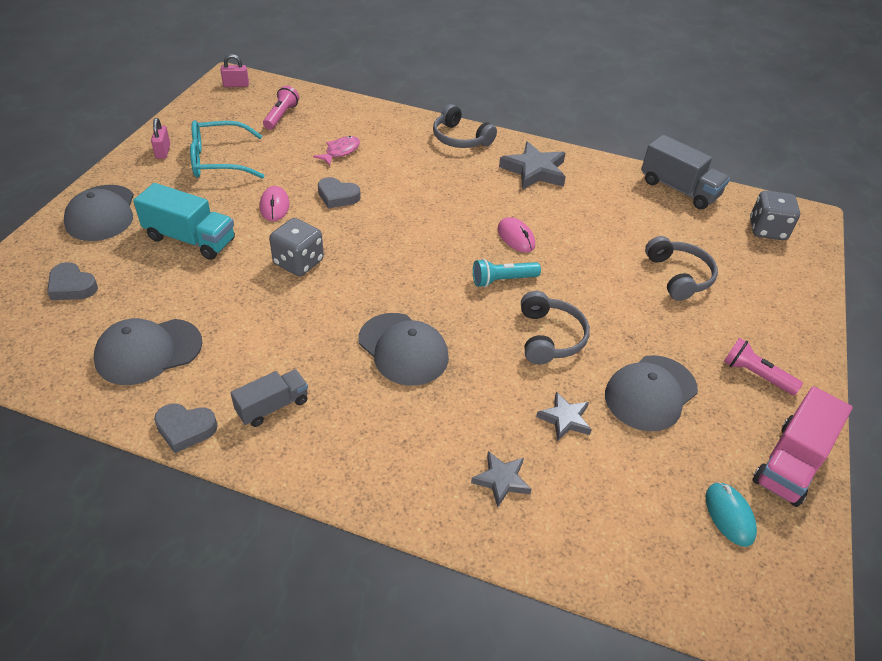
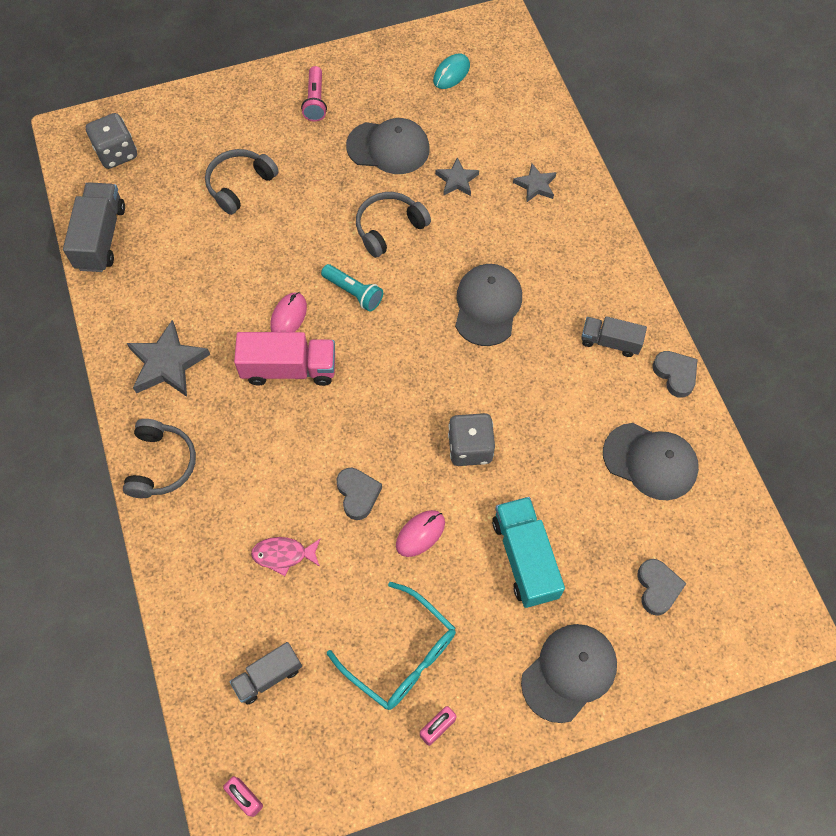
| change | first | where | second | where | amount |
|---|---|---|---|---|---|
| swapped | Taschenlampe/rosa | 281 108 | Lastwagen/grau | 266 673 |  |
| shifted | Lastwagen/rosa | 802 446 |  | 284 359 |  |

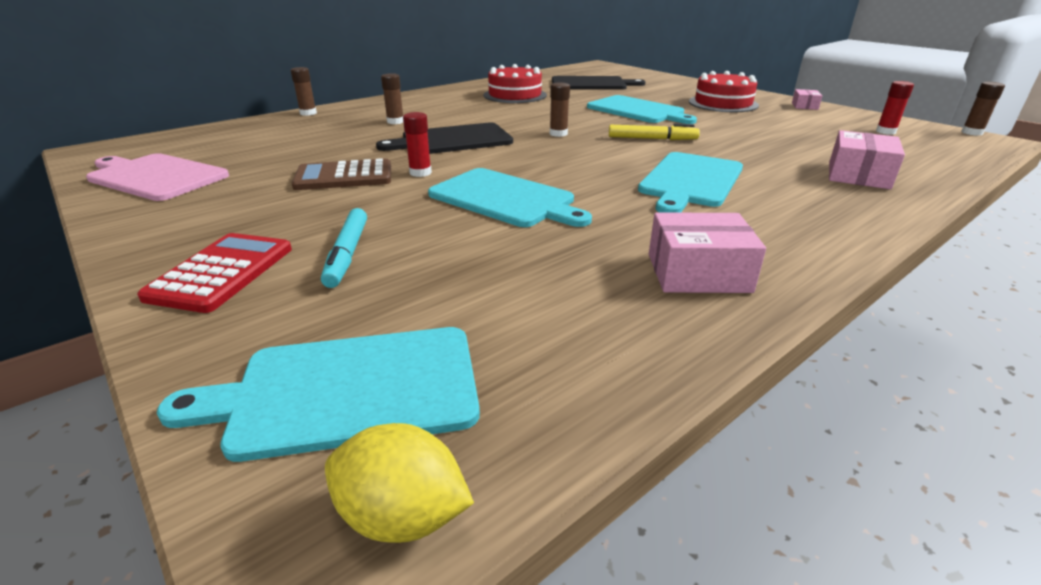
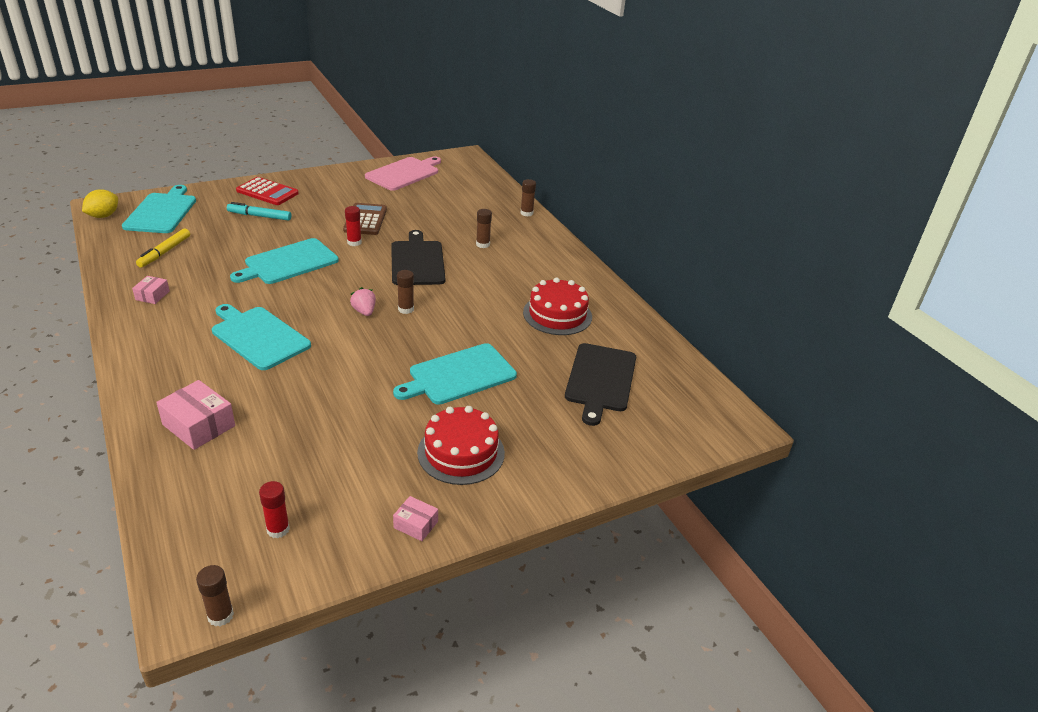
| change | first | where | second | where | amount |
|---|---|---|---|---|---|
| shifted | Filzstift/gelb | 654 132 |  | 163 248 |  |
| scaled | Schachtel/rosa | 707 252 |  | 151 290 | x0.57 |
| new |  |  | Erdbeere/rosa | 363 301 |  |

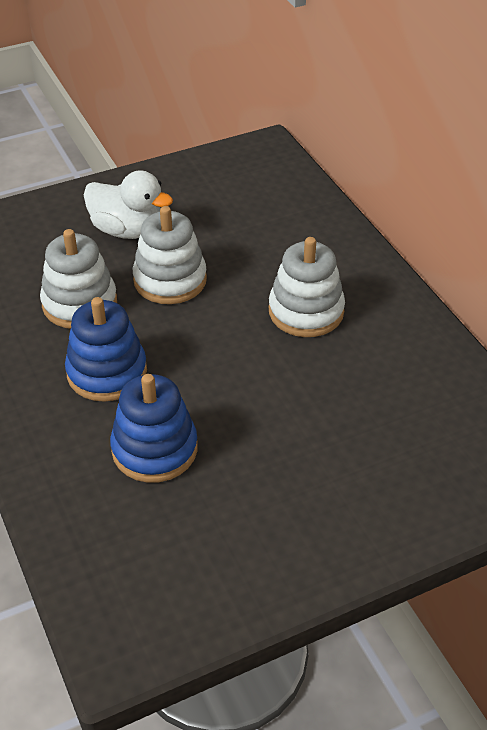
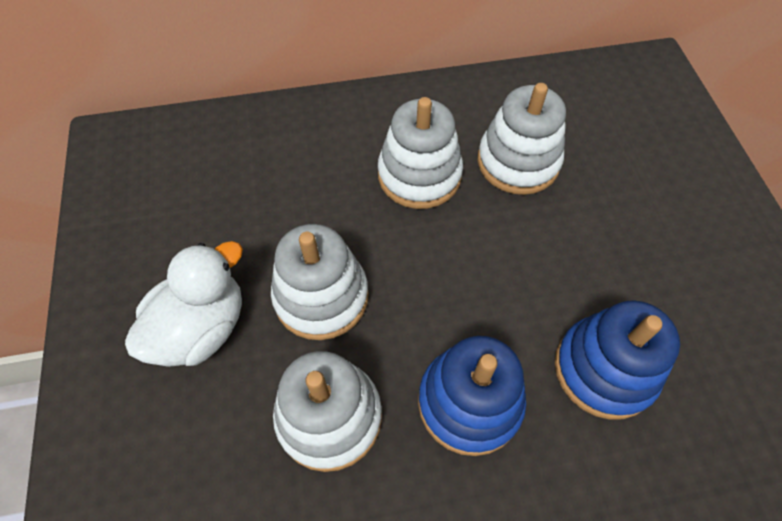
| change | first | where | second | where | amount |
|---|---|---|---|---|---|
| new |  |  | Stapelspielzeug/weiß | 521 139 |  |

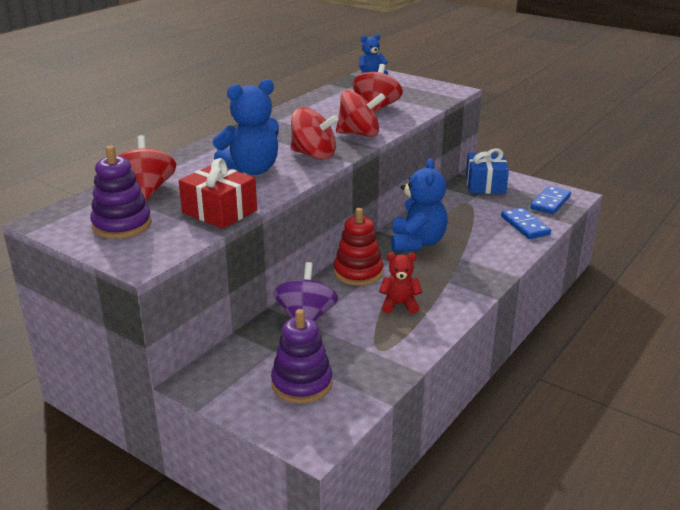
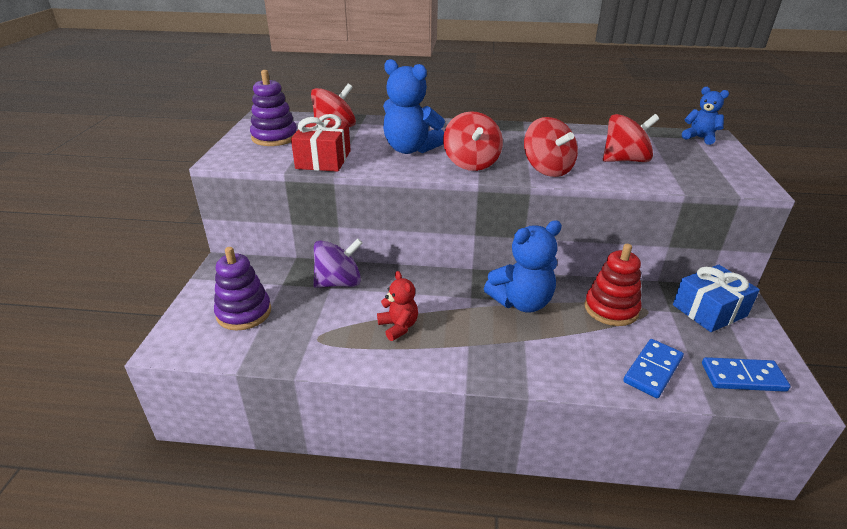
| change | first | where | second | where | amount |
|---|---|---|---|---|---|
| shifted | Stapelspielzeug/rot | 358 247 |  | 613 285 |  |

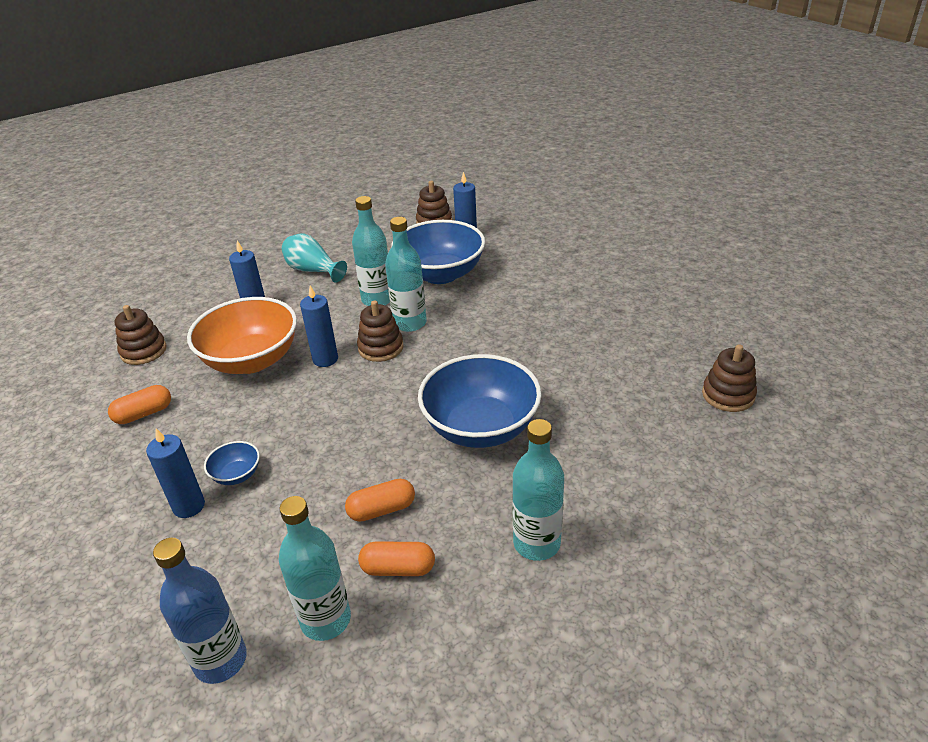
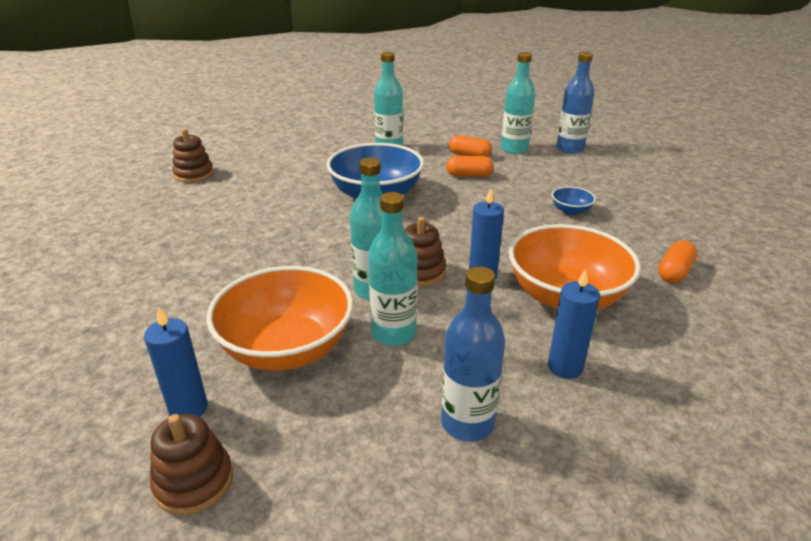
| change | first | where | second | where | amount |
|---|---|---|---|---|---|
| repainted | Schüssel/blau | 438 252 | Schüssel/orange | 279 318 |  |
| swapped | Vase/türkis | 314 258 | Flasche/blau | 473 354 |  |
| gone | Stapelspielzeug/braun | 140 335 |  |  |  |
| rotated | Kapsel/orange | 139 404 |  | 677 261 | 45 degrees counterclockwise |
| gone | Kerze/blau | 175 473 |  |  |  |

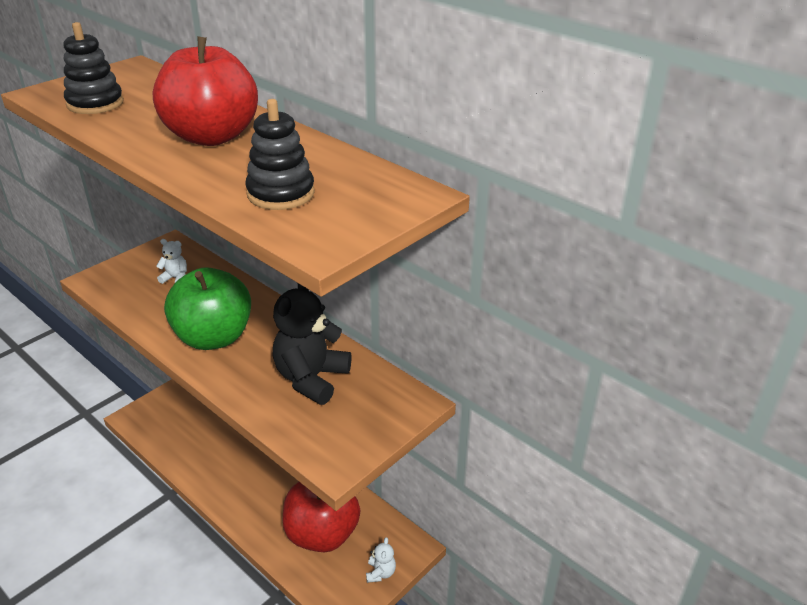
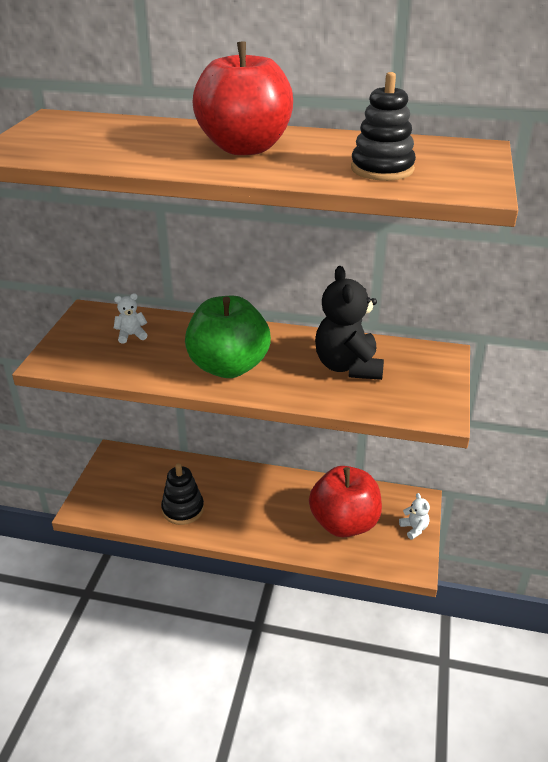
| change | first | where | second | where | amount |
|---|---|---|---|---|---|
| shifted | Stapelspielzeug/schwarz | 94 68 |  | 182 494 |  |

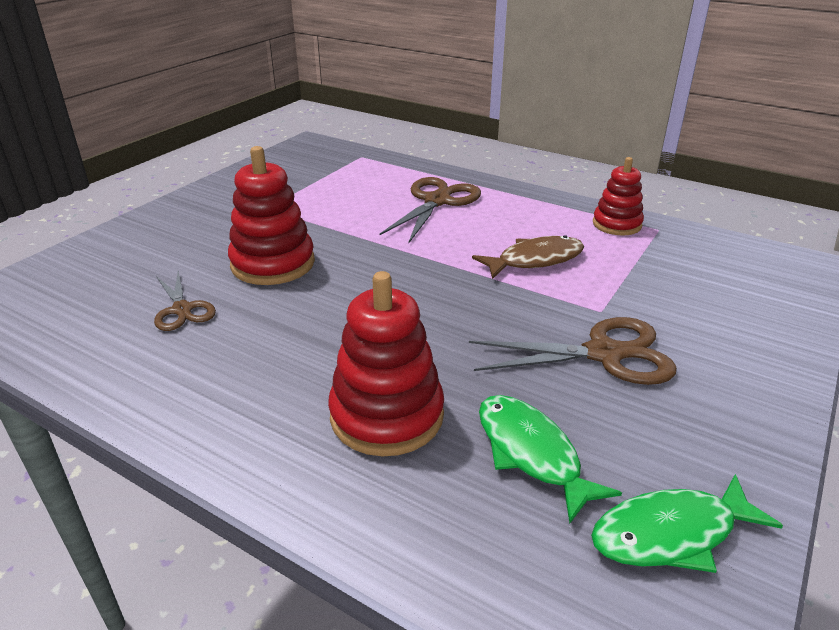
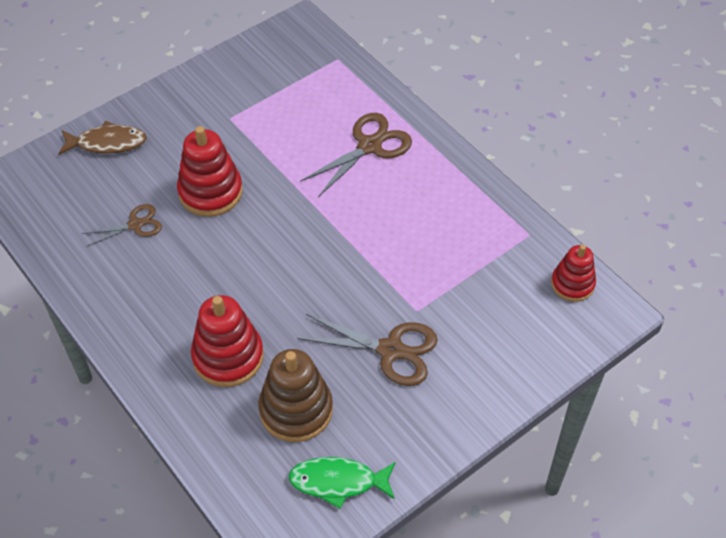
| change | first | where | second | where | amount |
|---|---|---|---|---|---|
| shifted | Stapelspielzeug/rot | 618 196 |  | 573 273 |  |
| shifted | Fisch/braun | 528 257 |  | 102 138 |  |
| rotated | Schere/braun | 185 301 |  | 122 225 | 105 degrees counterclockwise |
| swapped | Fisch/grün | 550 459 | Stapelspielzeug/braun | 295 395 |  |

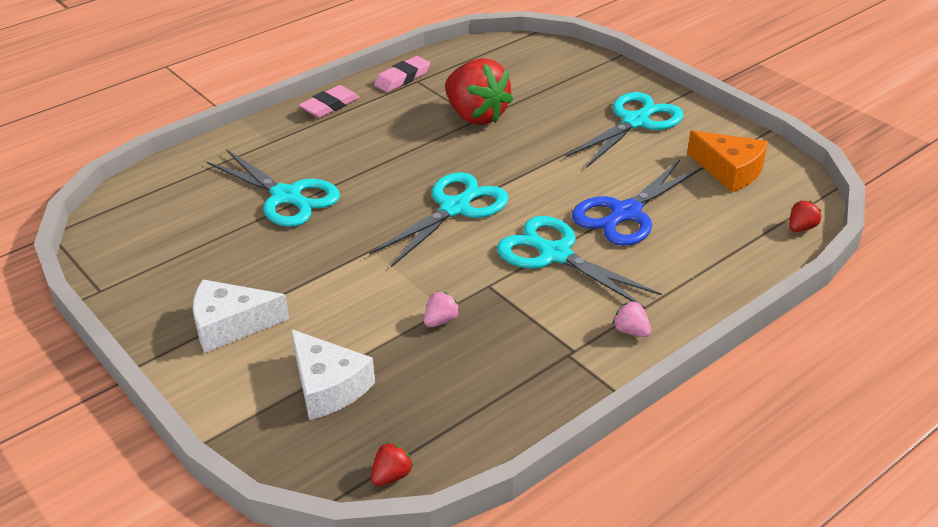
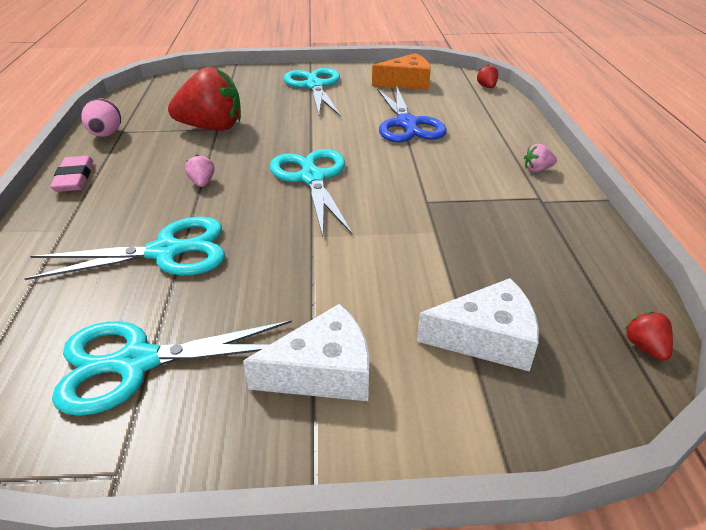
| change | first | where | second | where | amount |
|---|---|---|---|---|---|
| swapped | Radiergummi/rosa | 402 74 | Ei/rosa | 101 117 |  |
| shifted | Schere/türkis | 579 262 |  | 172 368 |  |
| rotated | Käse/weiß | 241 316 |  | 306 352 | 135 degrees counterclockwise |
| shifted | Erdbeere/rosa | 442 309 |  | 200 171 |  |

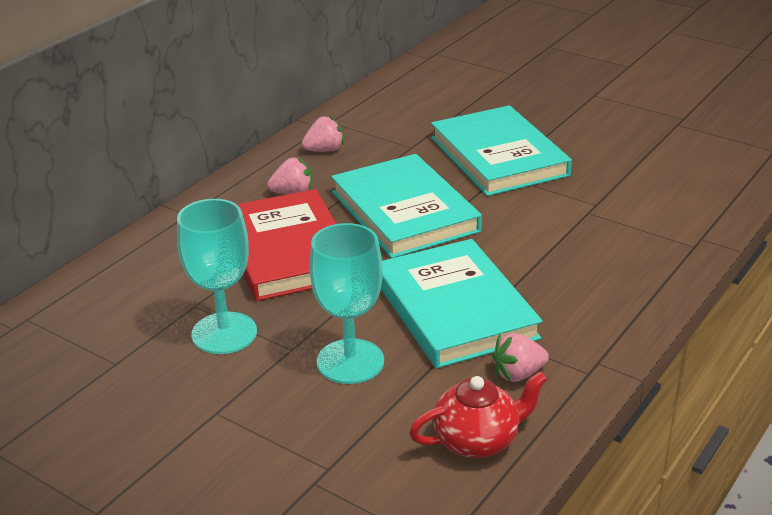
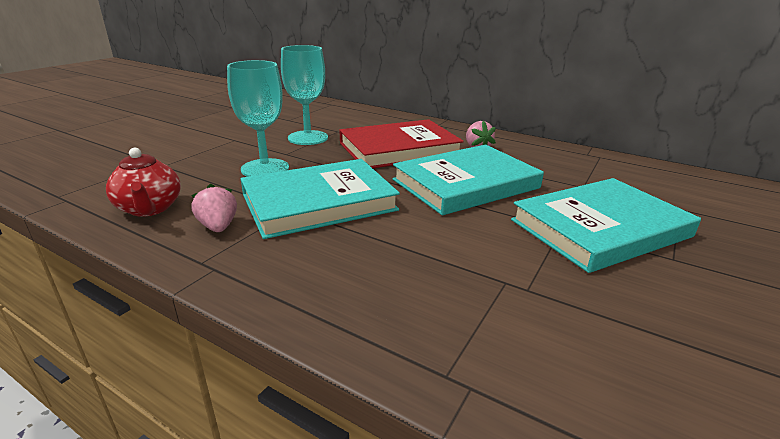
| change | first | where | second | where | amount |
|---|---|---|---|---|---|
| gone | Erdbeere/rosa | 323 133 |  |  |  |

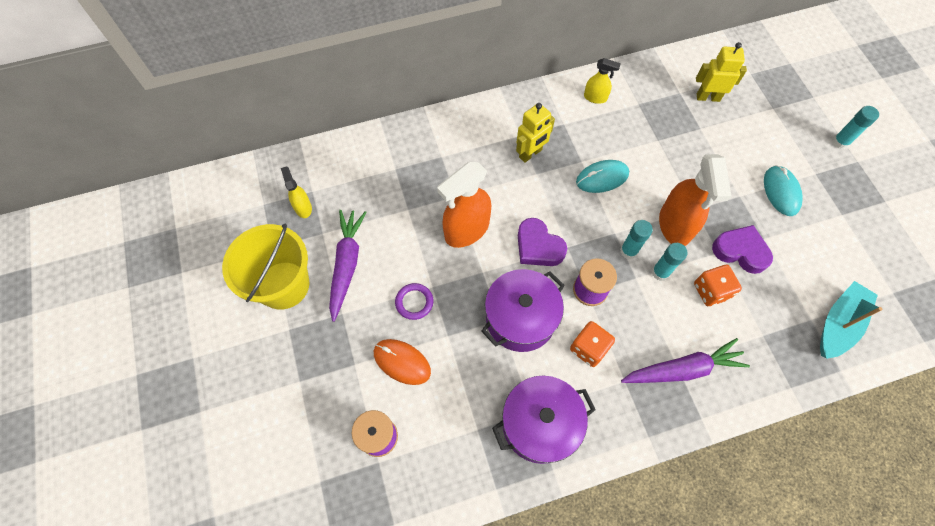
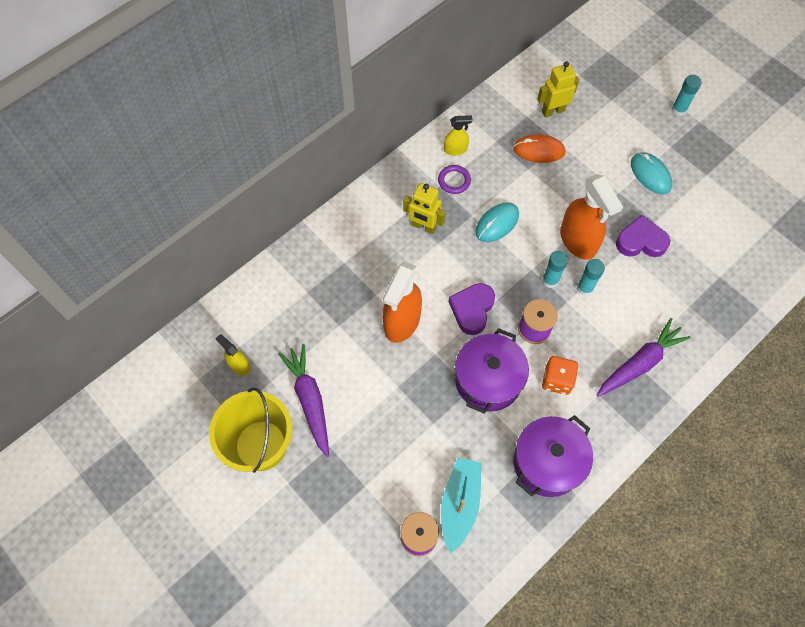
| change | first | where | second | where | amount |
|---|---|---|---|---|---|
| rotated | Roboter/gelb | 535 133 |  | 424 208 | 90 degrees clockwise |
| rotated | Herz/lila | 542 242 |  | 472 309 | 90 degrees clockwise |
| gone | Spielwürfel/orange | 718 285 |  |  |  |
| shifted | Boot/türkis | 851 320 |  | 461 505 |  |
| shifted | Ring/lila | 414 301 |  | 454 179 |  |
| shifted | Computermaus/orange | 402 362 |  | 539 148 |  |

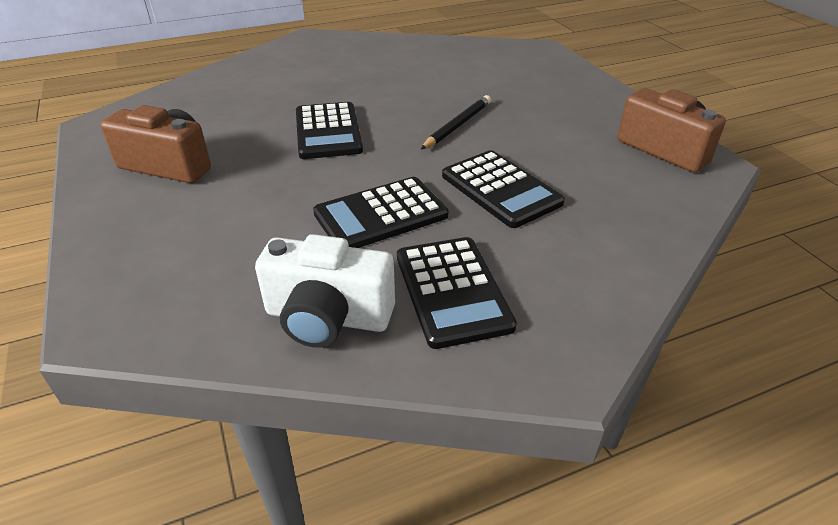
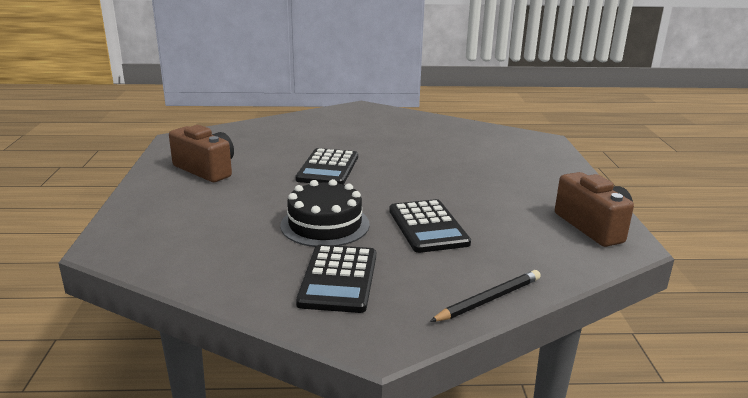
| change | first | where | second | where | amount |
|---|---|---|---|---|---|
| shifted | Bleistift/schwarz | 456 122 |  | 485 296 |  |
| swapped | Taschenrechner/schwarz | 381 212 | Kuchen/schwarz | 325 213 |  |
| gone | Kamera/weiß | 325 291 |  |  |  |

